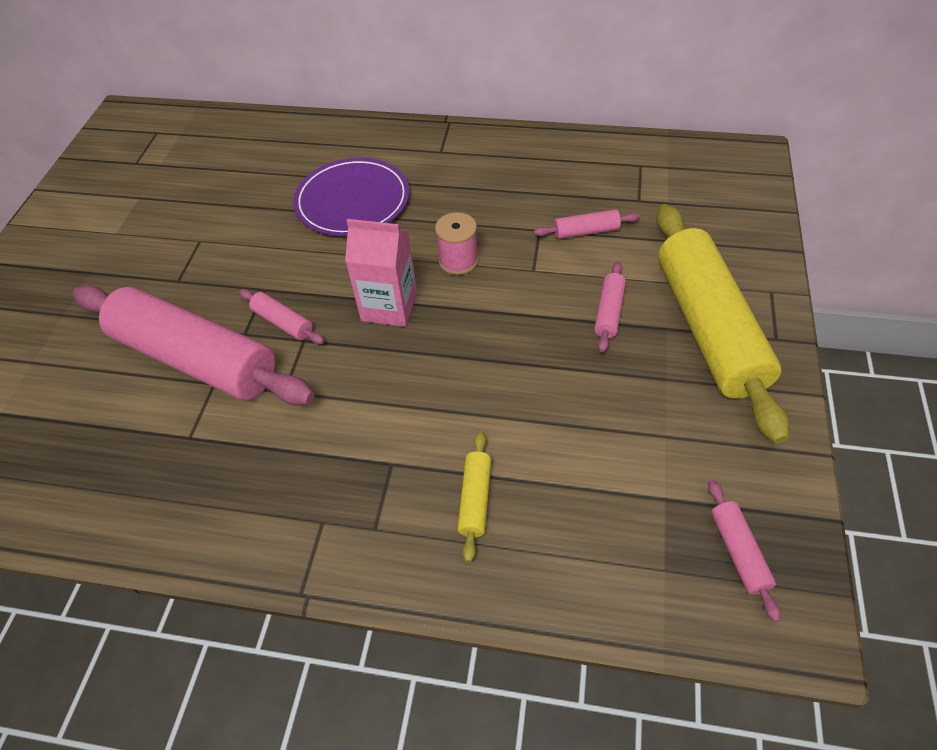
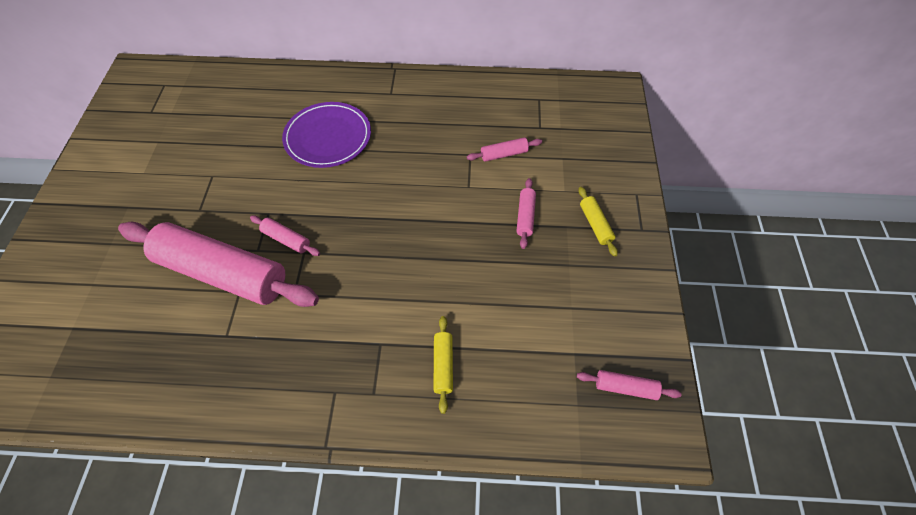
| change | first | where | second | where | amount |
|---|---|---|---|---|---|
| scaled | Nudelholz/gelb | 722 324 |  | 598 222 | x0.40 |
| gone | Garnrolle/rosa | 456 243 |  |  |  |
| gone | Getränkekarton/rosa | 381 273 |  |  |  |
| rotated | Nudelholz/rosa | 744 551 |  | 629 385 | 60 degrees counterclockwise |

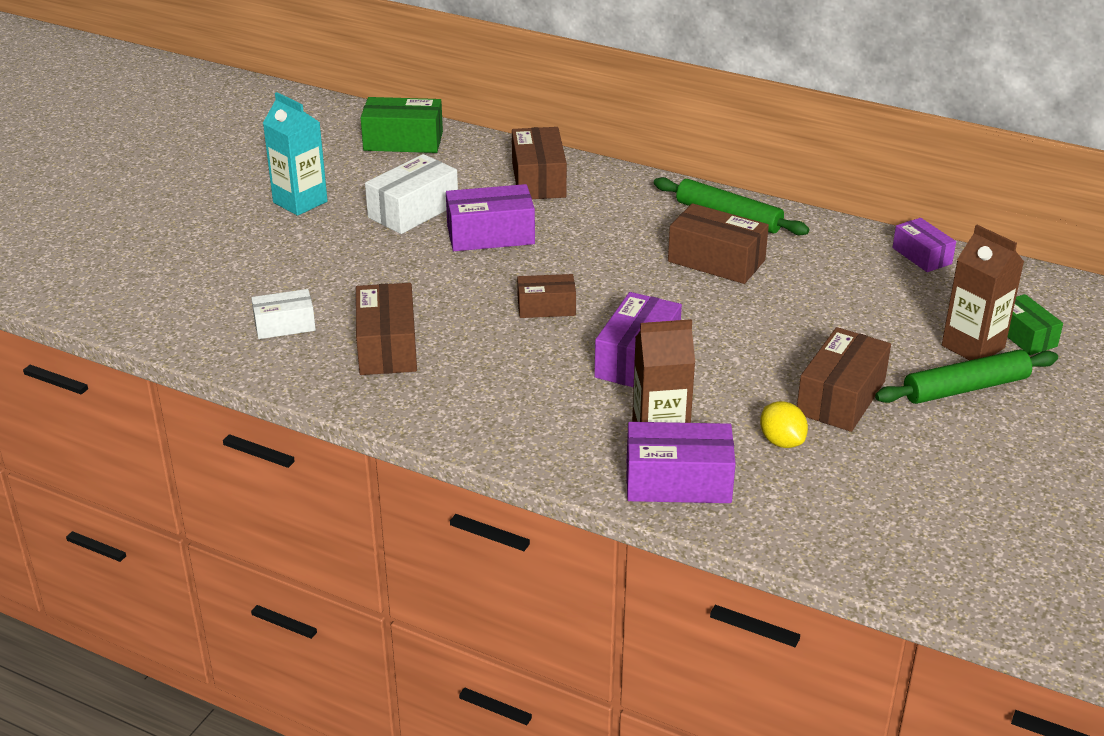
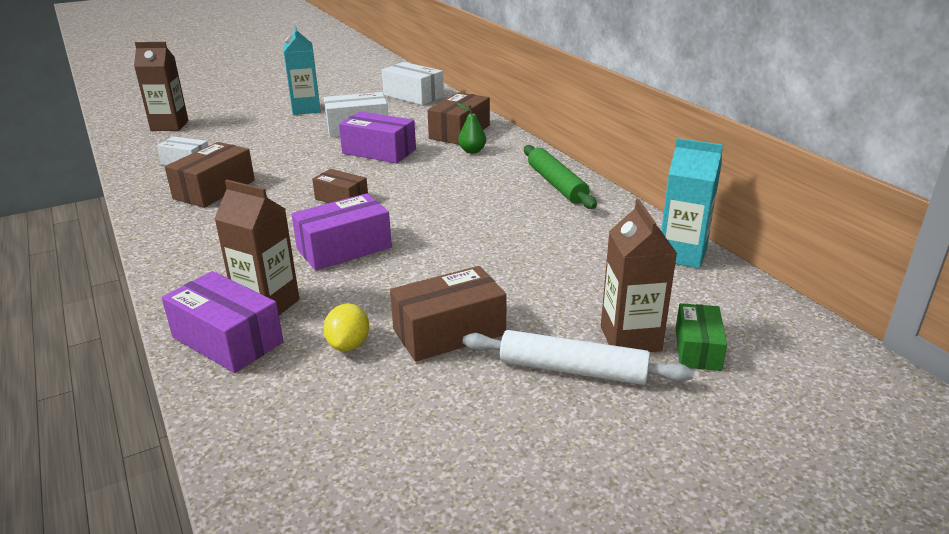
| change | first | where | second | where | amount |
|---|---|---|---|---|---|
| repainted | Schachtel/grün | 402 125 | Schachtel/weiß | 413 83 |  |
| gone | Schachtel/braun | 718 243 |  |  |  |
| swapped | Schachtel/lila | 924 245 | Getränkekarton/türkis | 692 203 |  |
| repainted | Nudelholz/grün | 966 377 | Nudelholz/weiß | 578 357 |  |
| new |  |  | Getränkekarton/braun | 161 86 |  |
| new |  |  | Birne/grün | 471 128 |  |

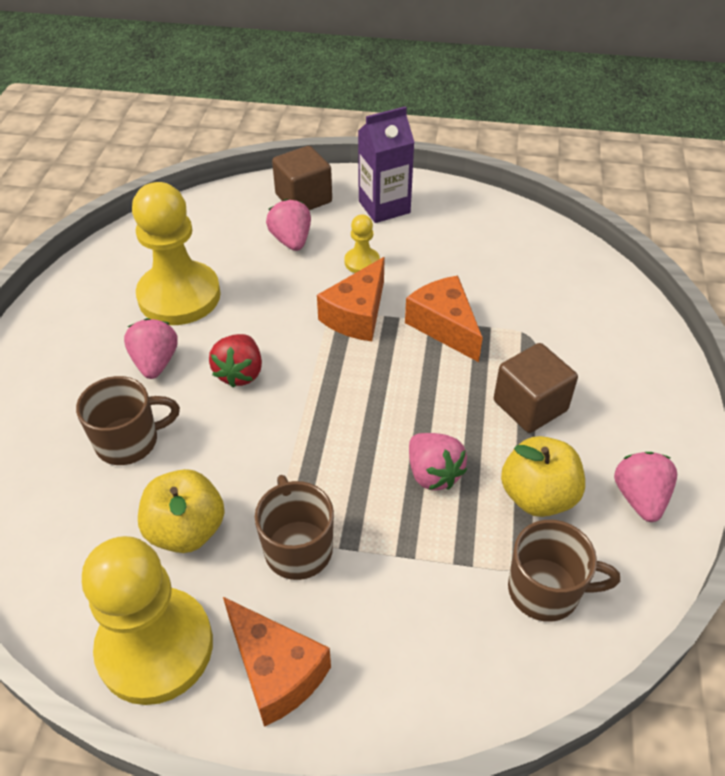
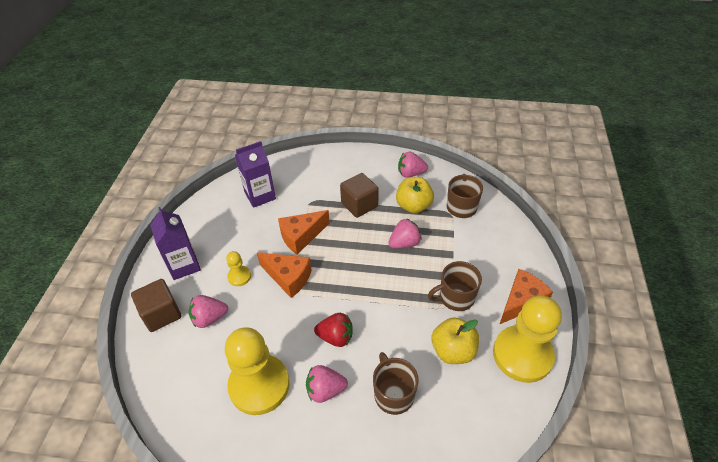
| change | first | where | second | where | amount |
|---|---|---|---|---|---|
| new |  |  | Getränkekarton/lila | 255 174 |  |

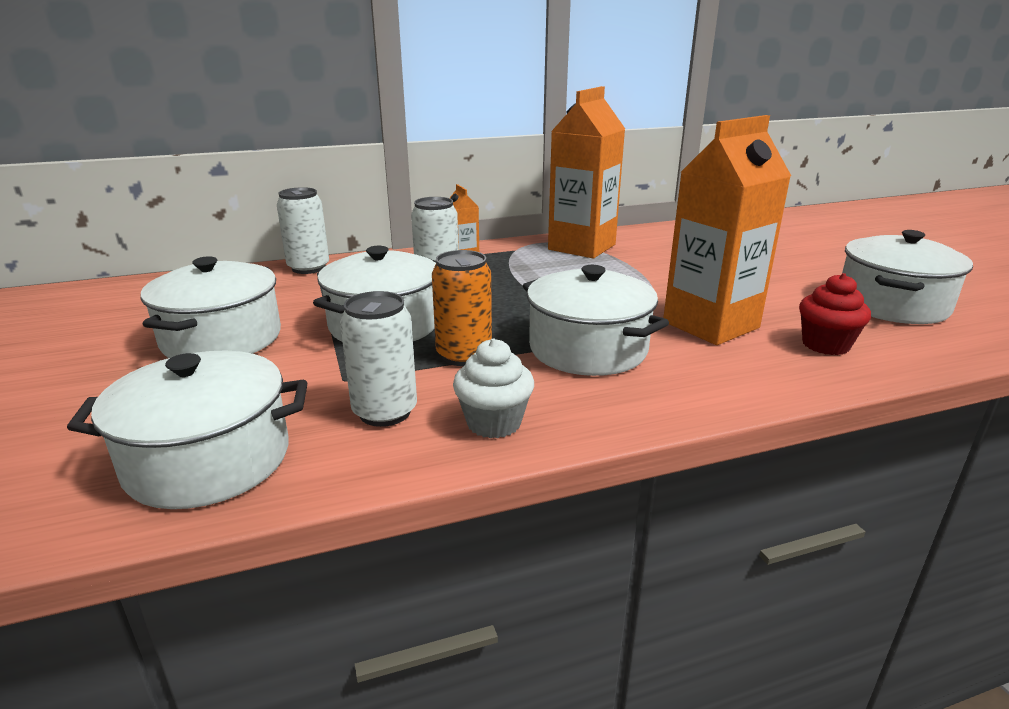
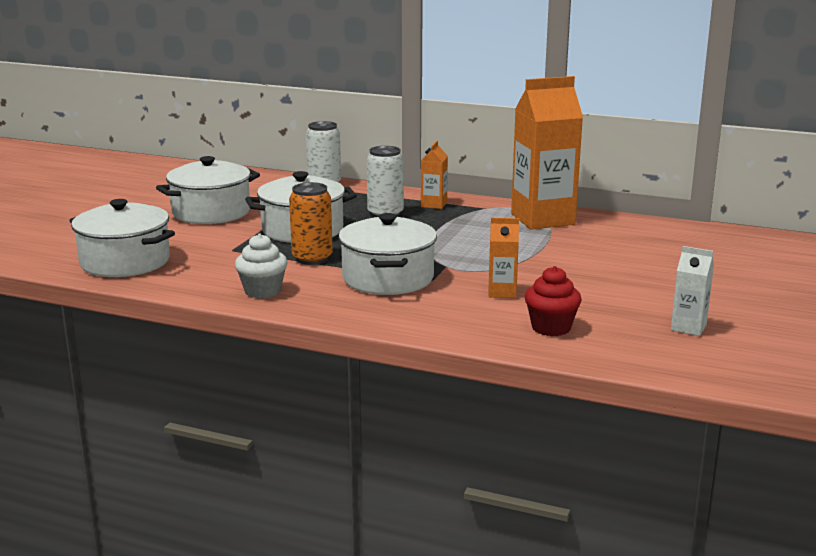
| change | first | where | second | where | amount |
|---|---|---|---|---|---|
| scaled | Getränkekarton/orange | 727 230 |  | 504 258 | x0.46 |
| swapped | Kochtopf/weiß | 907 277 | Getränkekarton/weiß | 692 291 |  |
| gone | Dose/weiß | 378 359 |  |  |  |

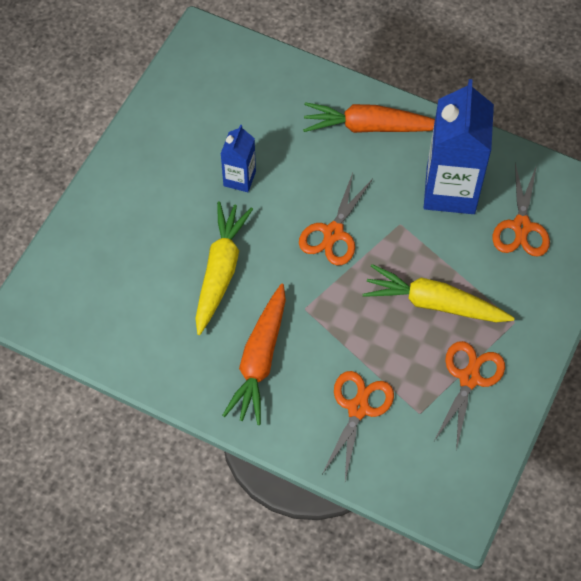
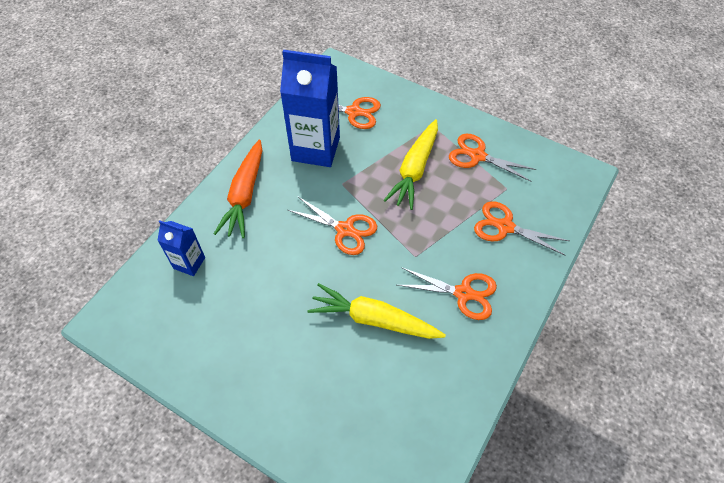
| change | first | where | second | where | amount |
|---|---|---|---|---|---|
| shifted | Getränkekarton/blau | 238 158 |  | 181 248 |  |
| swapped | Karotte/orange | 254 354 | Schere/orange | 447 293 |  |

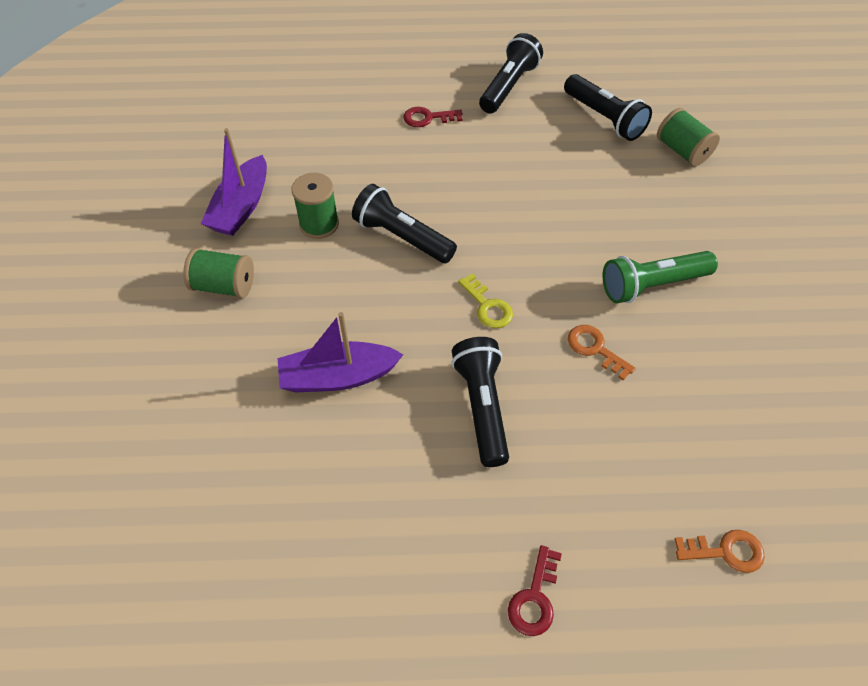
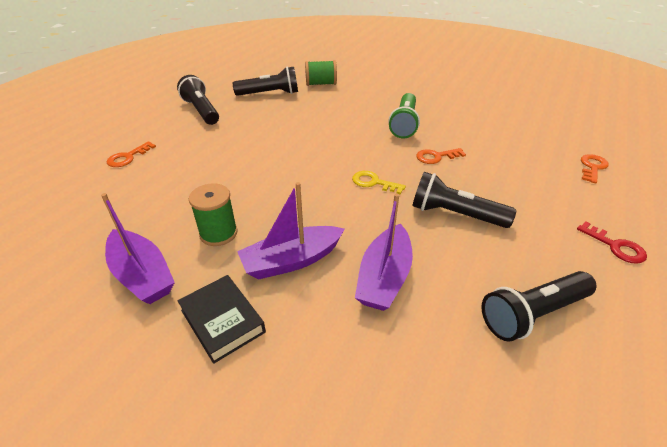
| change | first | where | second | where | amount |
|---|---|---|---|---|---|
| gone | Schlüssel/rot | 432 117 |  |  |  |
| shifted | Taschenlampe/schwarz | 404 223 |  | 538 306 |  |
| swapped | Garnrolle/grün | 218 273 | Buch/schwarz | 221 319 |  |
| rotated | Schlüssel/gelb | 485 300 |  | 379 183 | 150 degrees counterclockwise |
| new |  |  | Schlüssel/orange | 131 154 |  |
| new |  |  | Boot/lila | 291 231 |  |

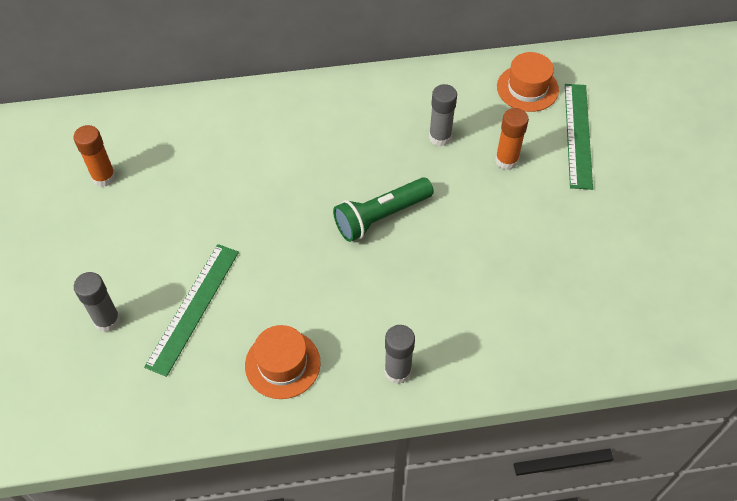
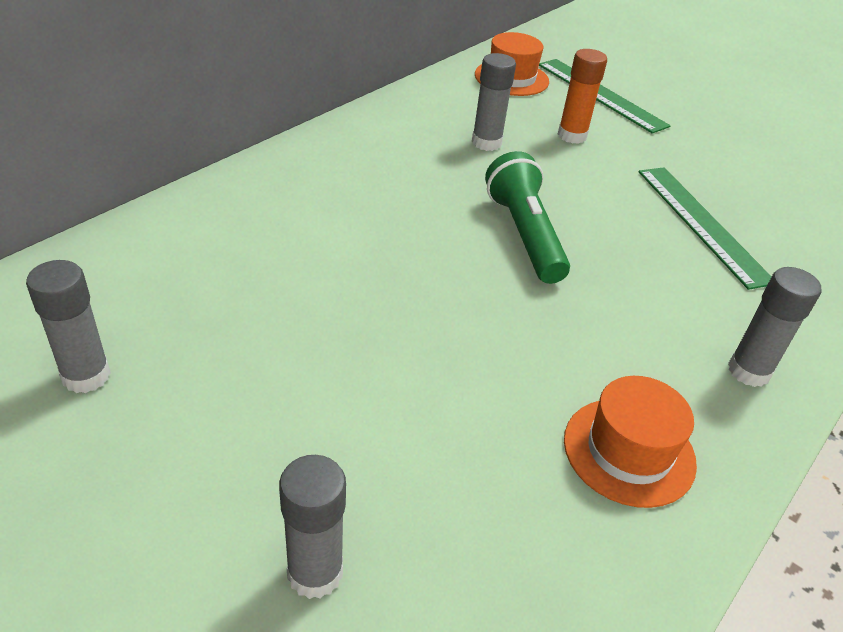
| change | first | where | second | where | amount |
|---|---|---|---|---|---|
| repainted | Klebestift/orange | 94 156 | Klebestift/grau | 68 326 |  |
| rotated | Taschenlampe/grün | 383 209 |  | 527 217 | 150 degrees clockwise |
| shifted | Lineal/grün | 191 310 |  | 705 228 |  |

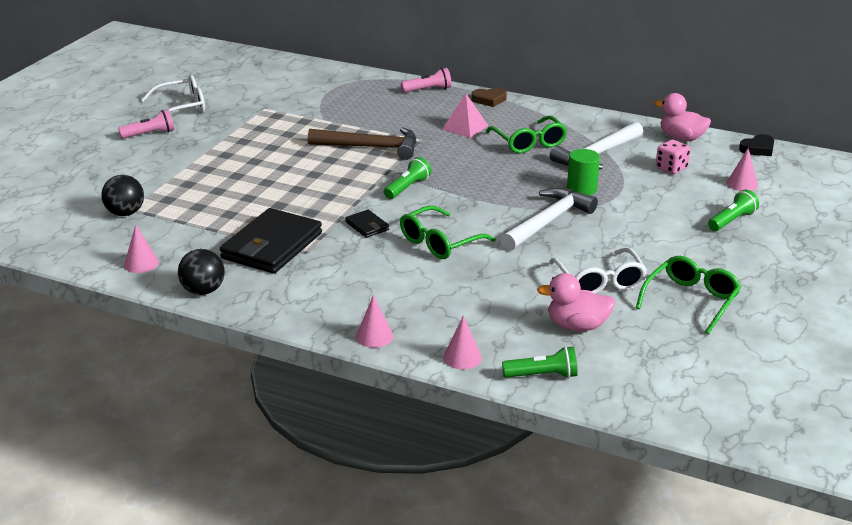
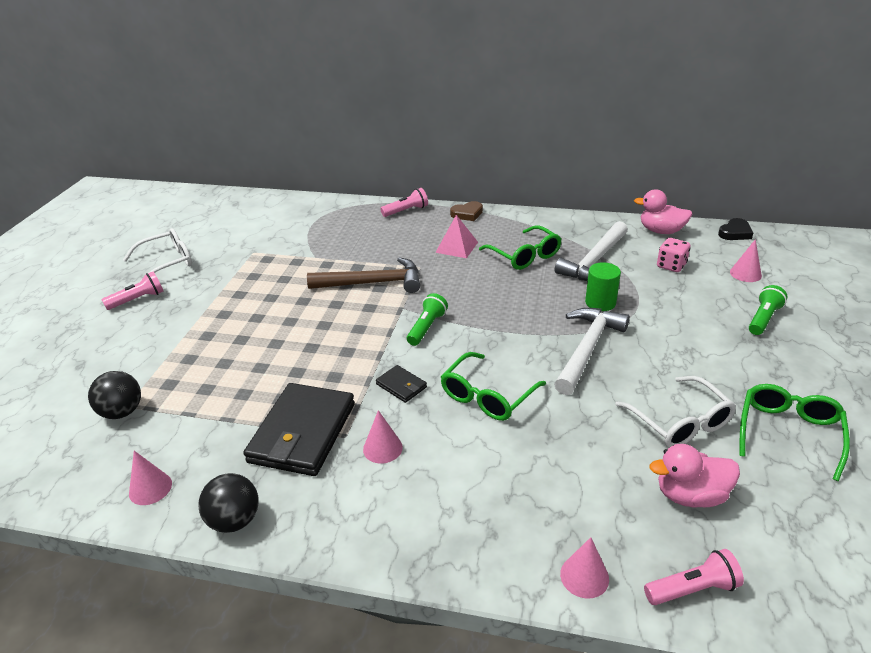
| change | first | where | second | where | amount |
|---|---|---|---|---|---|
| shifted | Kegel/rosa | 374 321 |  | 383 436 |  |
| repainted | Taschenlampe/grün | 540 362 | Taschenlampe/rosa | 694 577 |  |

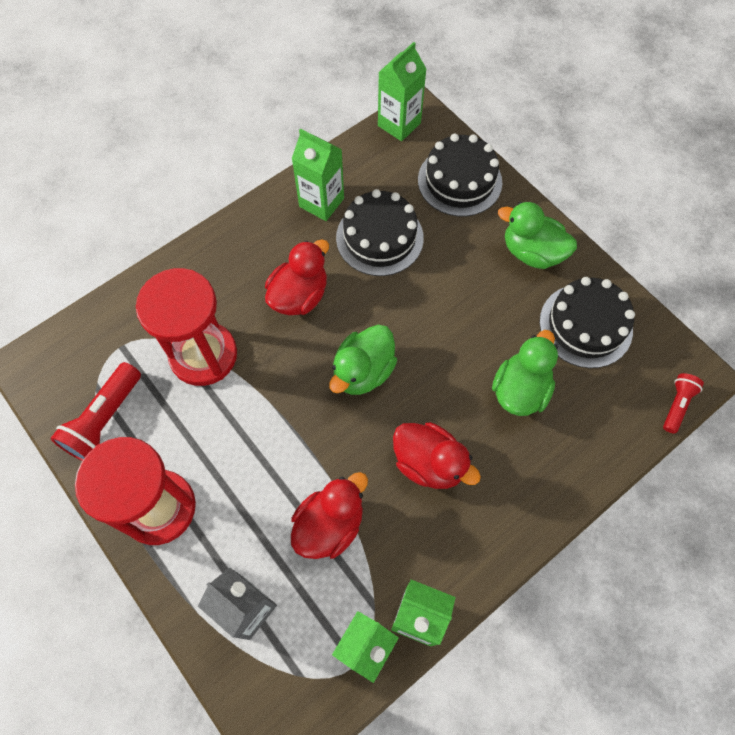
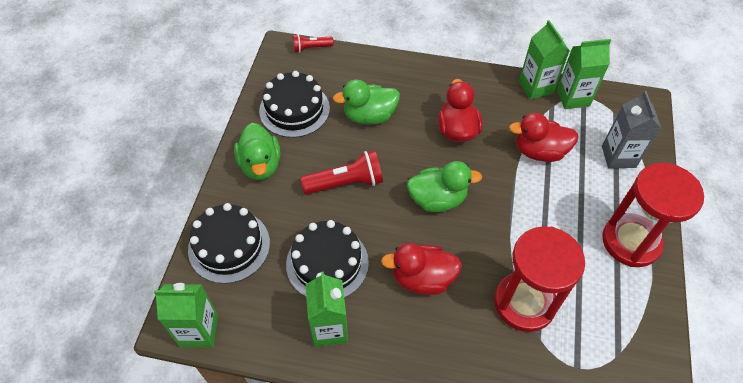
| change | first | where | second | where | amount |
|---|---|---|---|---|---|
| shifted | Taschenlampe/rot | 95 411 |  | 341 172 |  |

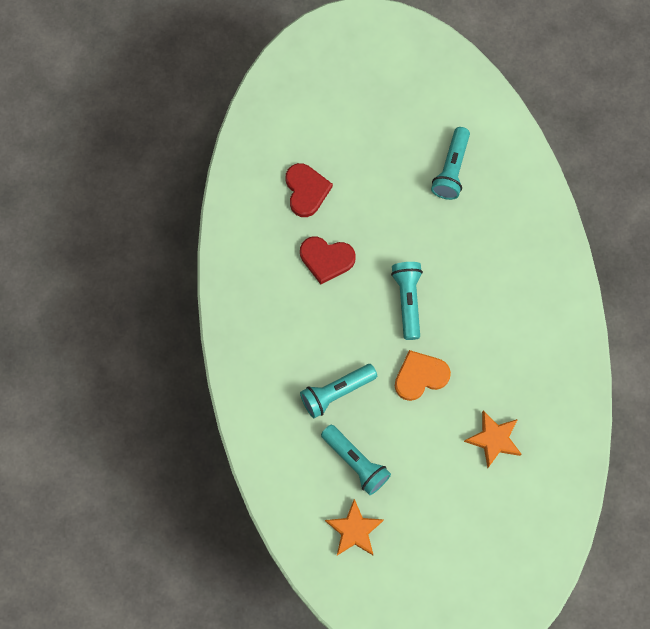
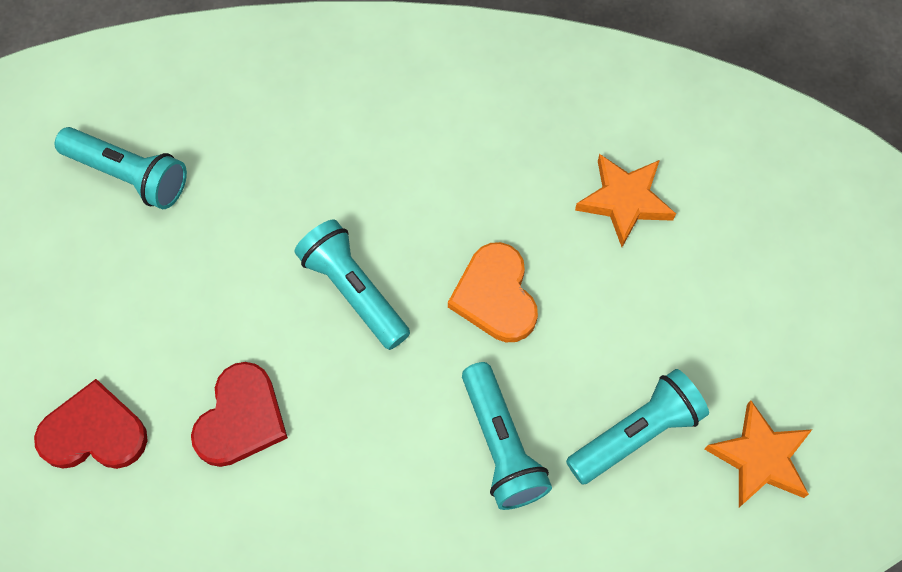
| change | first | where | second | where | amount |
|---|---|---|---|---|---|
| rotated | Taschenlampe/türkis | 407 301 |  | 352 284 | 45 degrees clockwise |

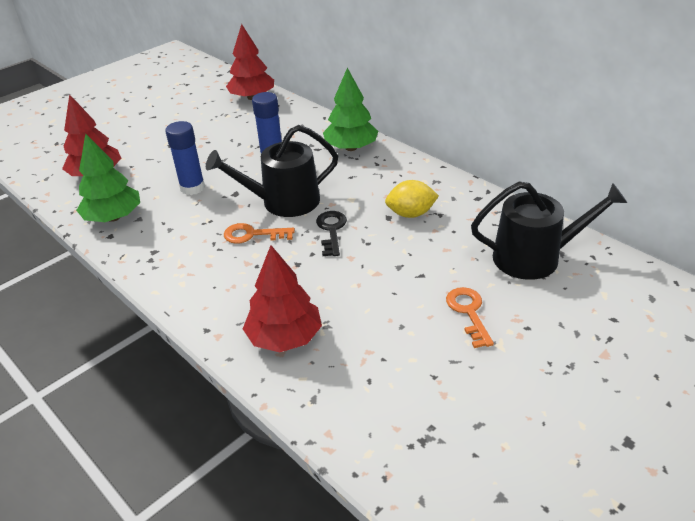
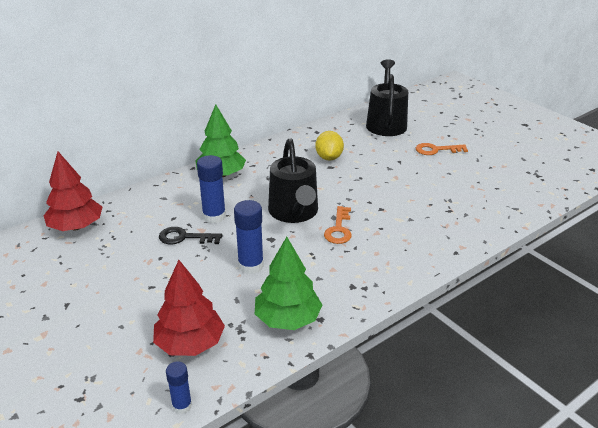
| change | first | where | second | where | amount |
|---|---|---|---|---|---|
| shifted | Schlüssel/schwarz | 331 233 |  | 190 235 |  |
| gone | Baum/rot | 282 298 |  |  |  |
| new |  |  | Klebestift/blau | 179 387 |  |

